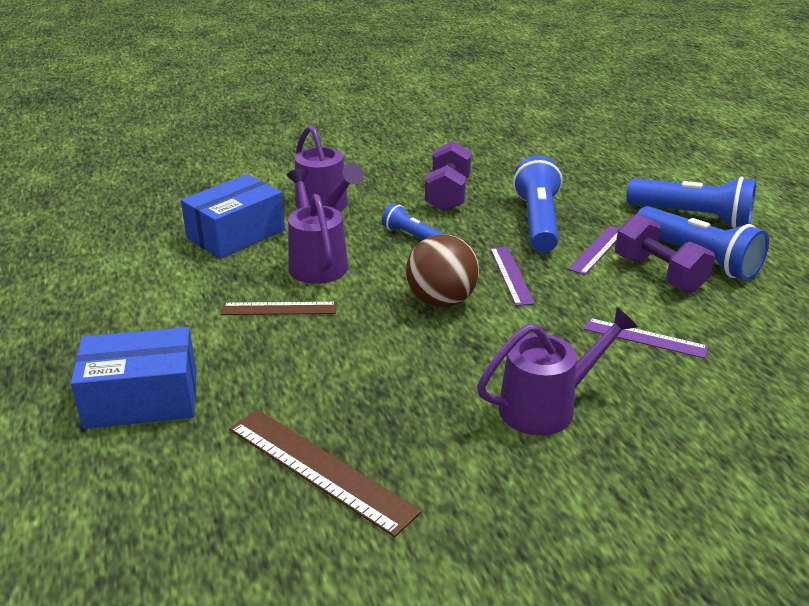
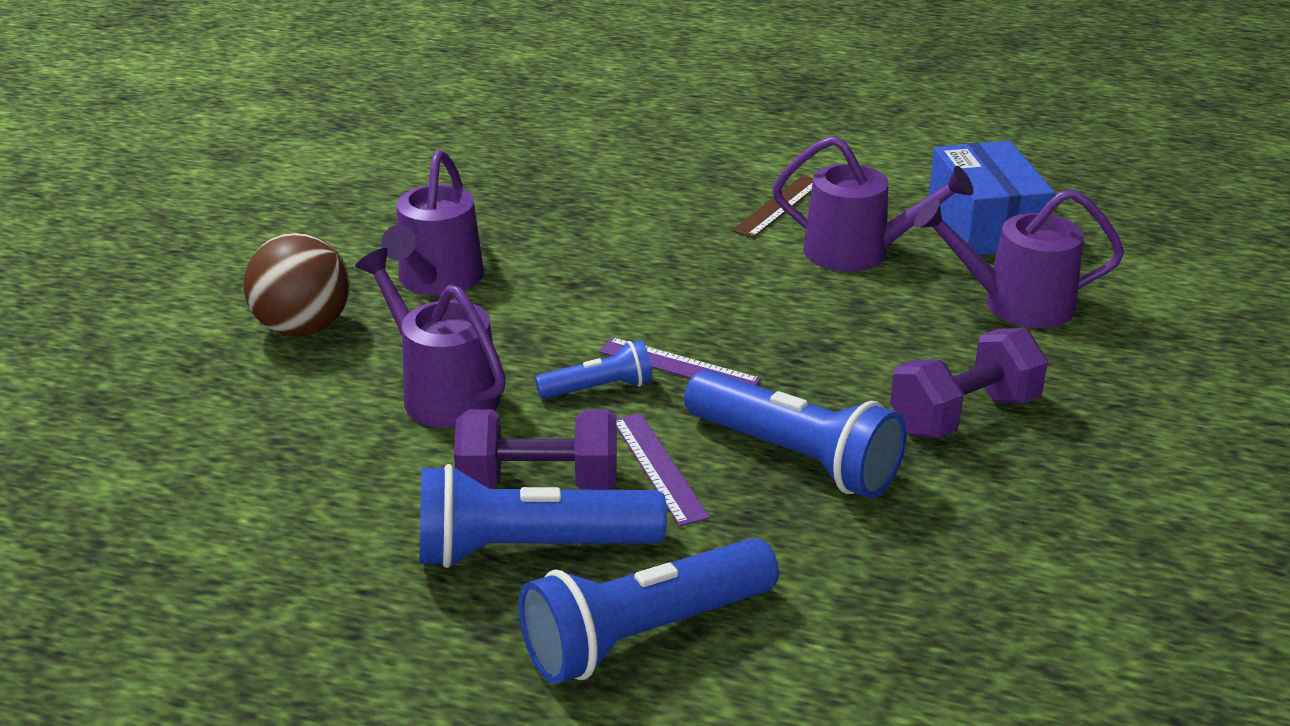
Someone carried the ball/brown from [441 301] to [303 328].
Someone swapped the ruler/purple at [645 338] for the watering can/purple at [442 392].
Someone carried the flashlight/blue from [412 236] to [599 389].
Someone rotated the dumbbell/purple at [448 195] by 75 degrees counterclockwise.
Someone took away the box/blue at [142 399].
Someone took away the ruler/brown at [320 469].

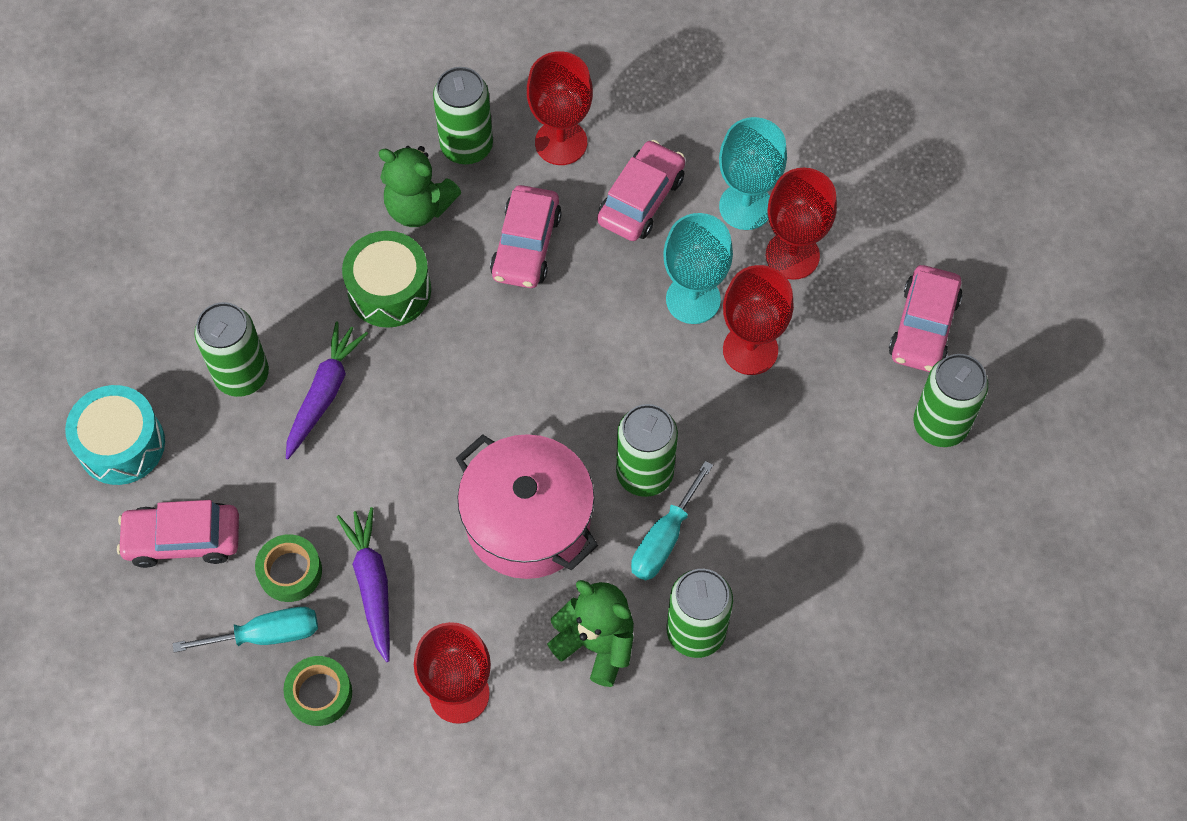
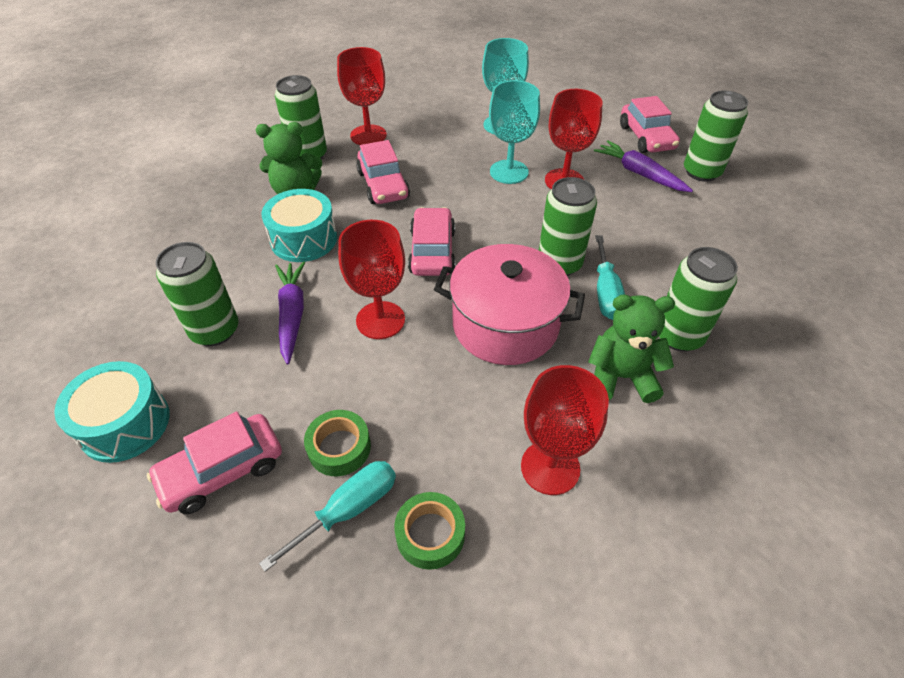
Someone repainted the drum/green at [389 290], which became the drum/turquoise at [304 239].
Someone carried the goblet/red from [792 255] to [380 320].
Someone carried the car/pink from [641 199] to [432 251].
Someone carried the carrot/purple from [372 585] to [639 174].

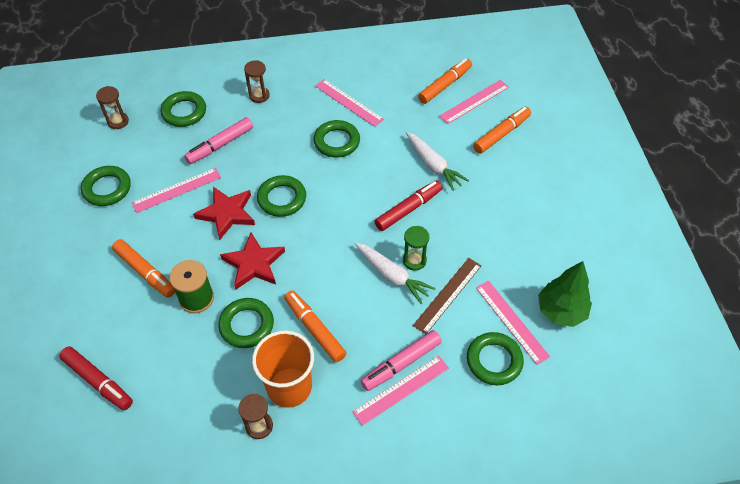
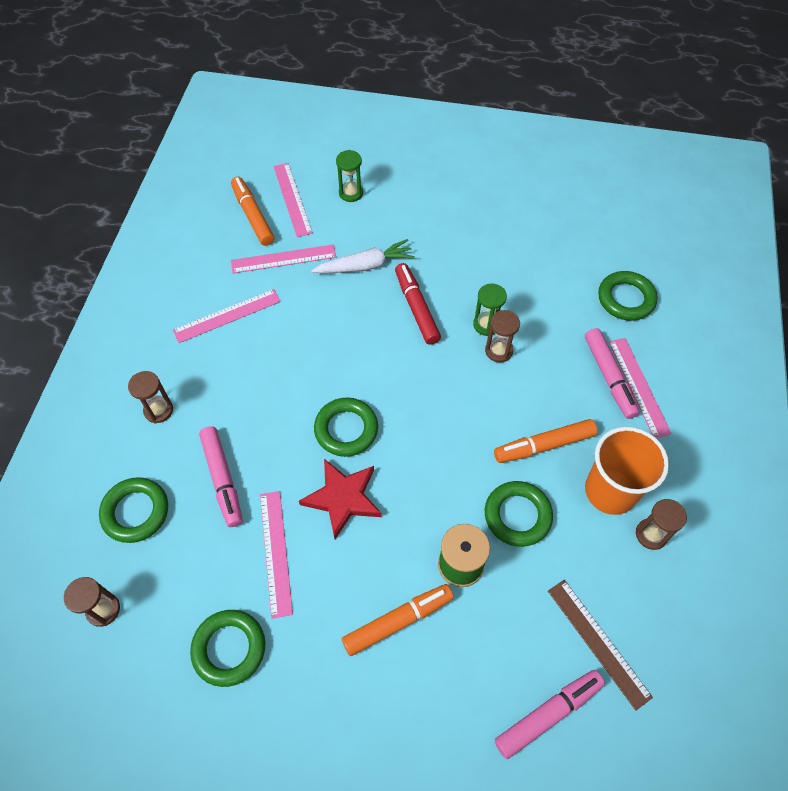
Someone carried the ruler/pink from [512 321] to [283 259].
Someone swapped the marker/orange at [501 134] for the hourglass/green at [351 193].
Someone swapped the carrot/white at [392 275] for the hourglass/brown at [498 351].
Someone repainted the marker/red at [98 381], which became the marker/pink at [548 714].
Someone carried the ruler/brown from [447 295] to [598 642].
Someone took away the star/red at [254 264].
Someone took away the ring/green at [337 142].
Someone took away the tree/green at [561 311].

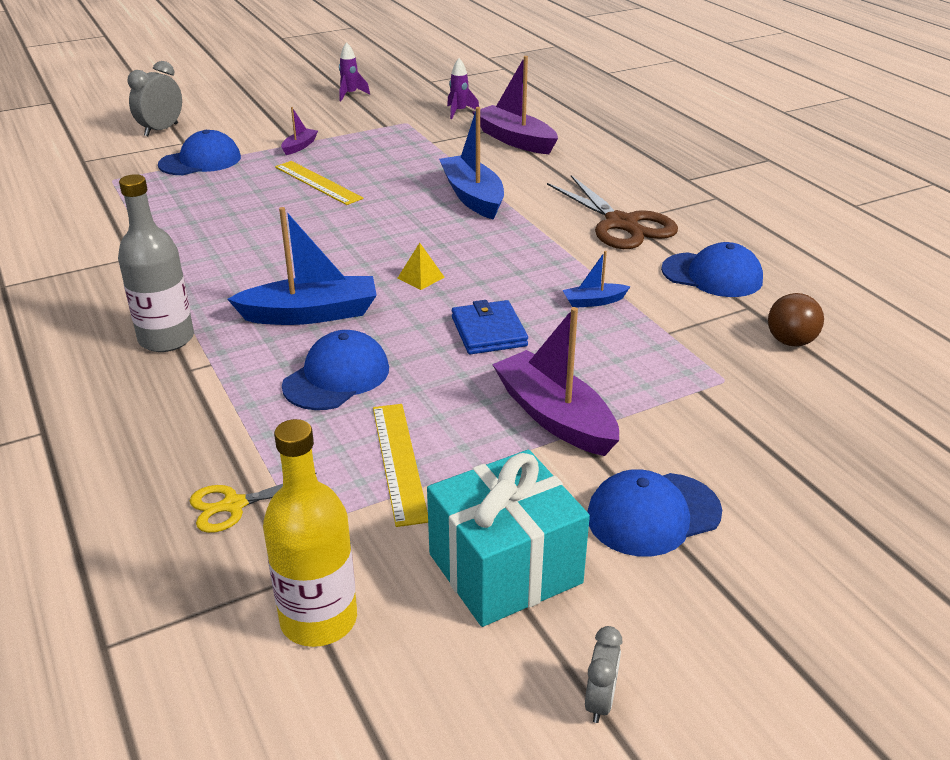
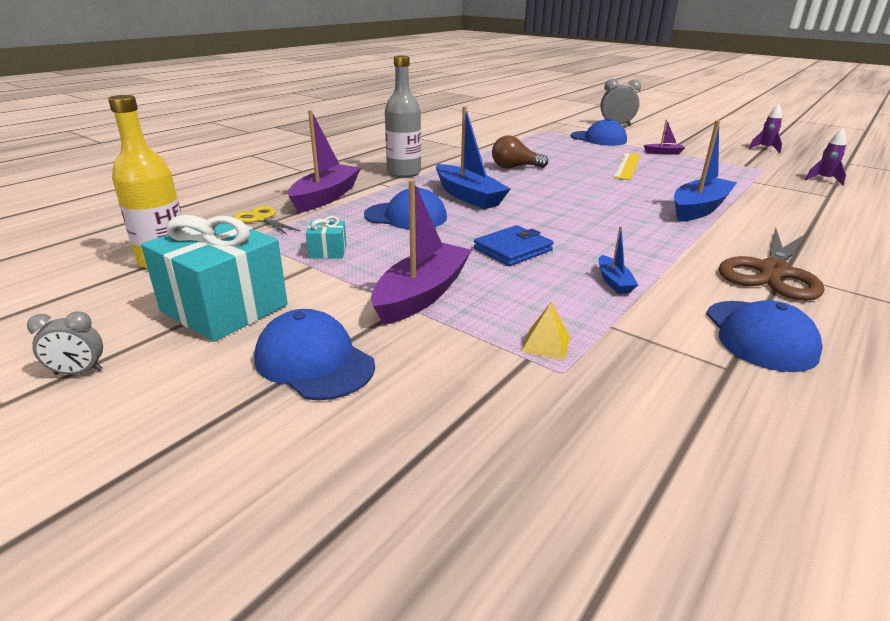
Someone carried the boat/purple from [514 140] to [325 197].
Someone swapped the ruler/yellow at [399 461] for the gift/turquoise at [328 251].
Someone carried the light bulb/brown from [792 335] to [514 167].
Someone carried the pyramid/yellow from [420 277] to [546 344].
Someone rotated the boat/blue at [594 301] by 150 degrees counterclockwise.

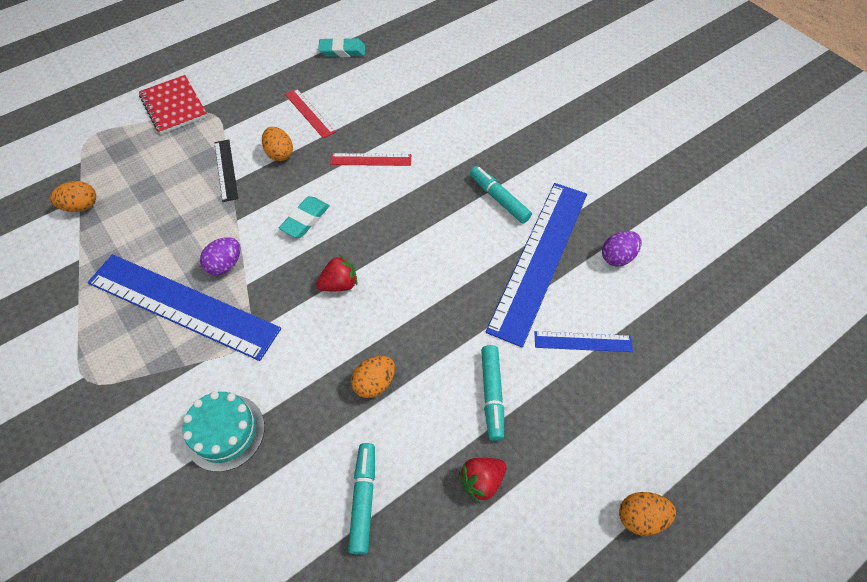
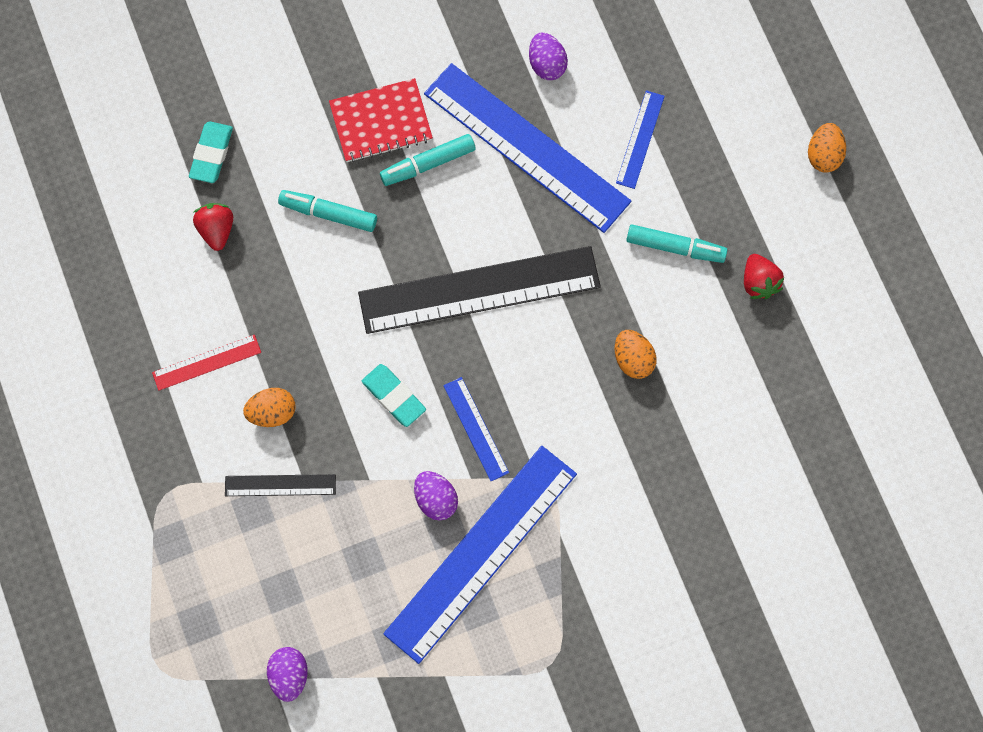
Someone carried the eraser/turquoise from [342 51] to [211 154].
Someone carried the strawberry/red from [339 284] to [216 230].
Someone repainted the egg/orange at [81 206], which became the egg/purple at [289 675].
Someone carried the marker/turquoise from [363 499] to [328 214].
Someone carried the notebook/red from [174 106] to [381 122].
Someone put down the ruler/black at [479 290].
Someone put down the ruler/blue at [476 429].
Someone took away the cake/turquoise at [225 432].
Someone took away the ruler/red at [371 159].

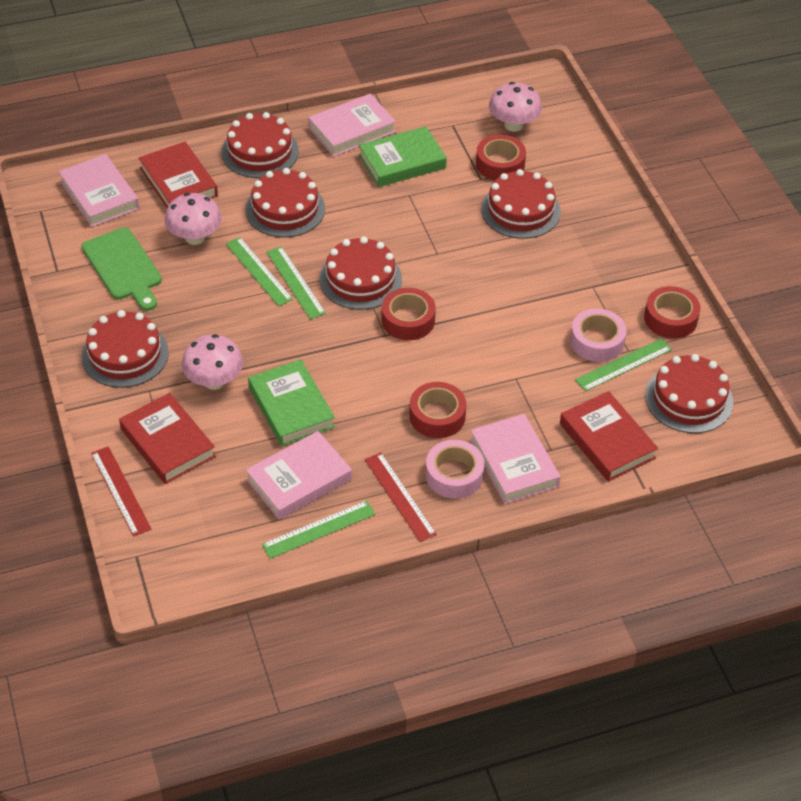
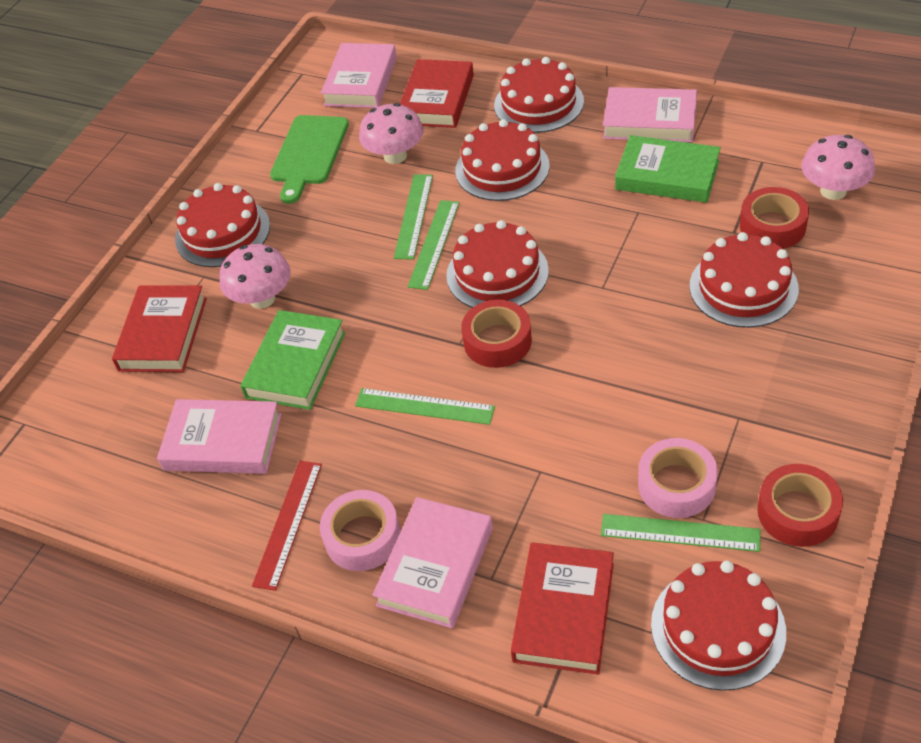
Someone carried the ruler/green from [319 529] to [424 406].
Someone took away the ruler/red at [120 490].
Someone took away the tape/red at [437 416].

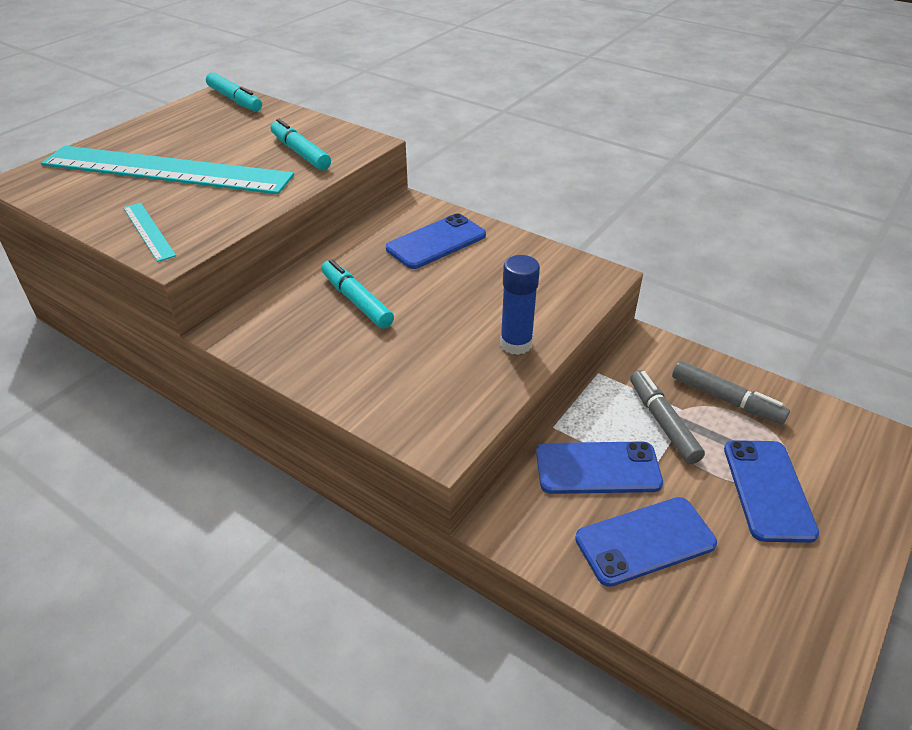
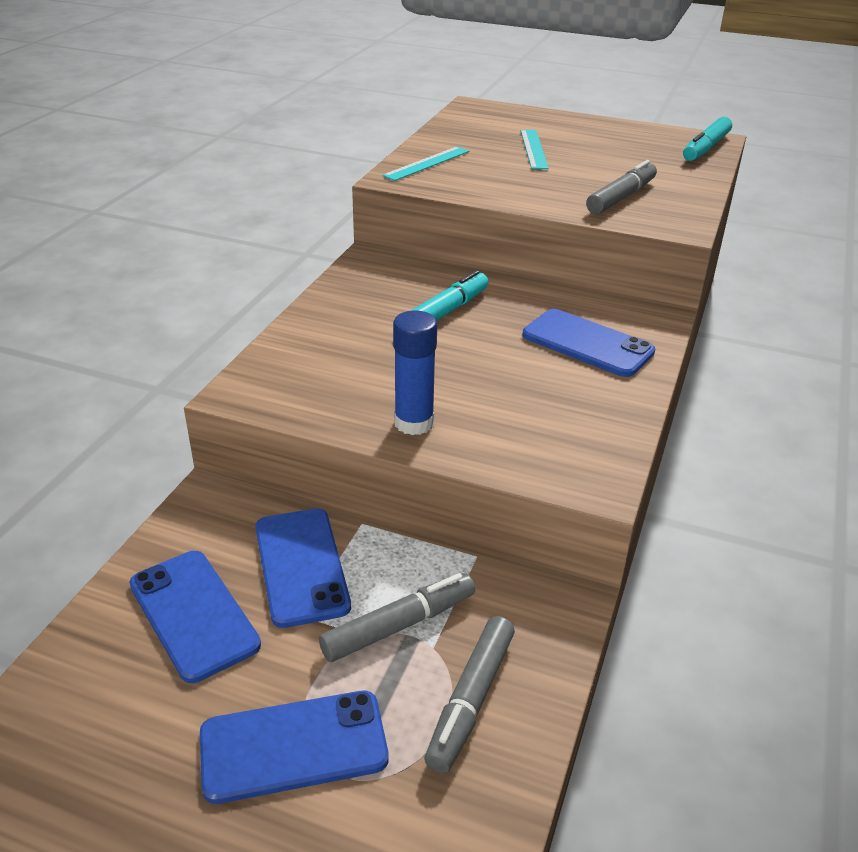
Someone scaled the ruler/turquoise at [166 170] by 0.41.
Someone repainted the marker/turquoise at [300 153], which became the marker/grey at [621 197].

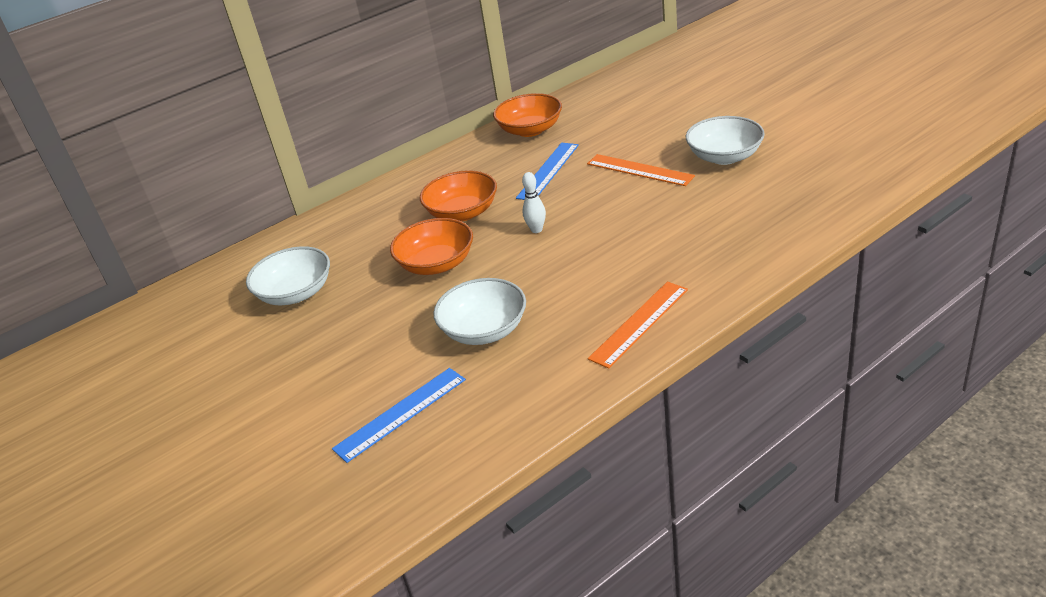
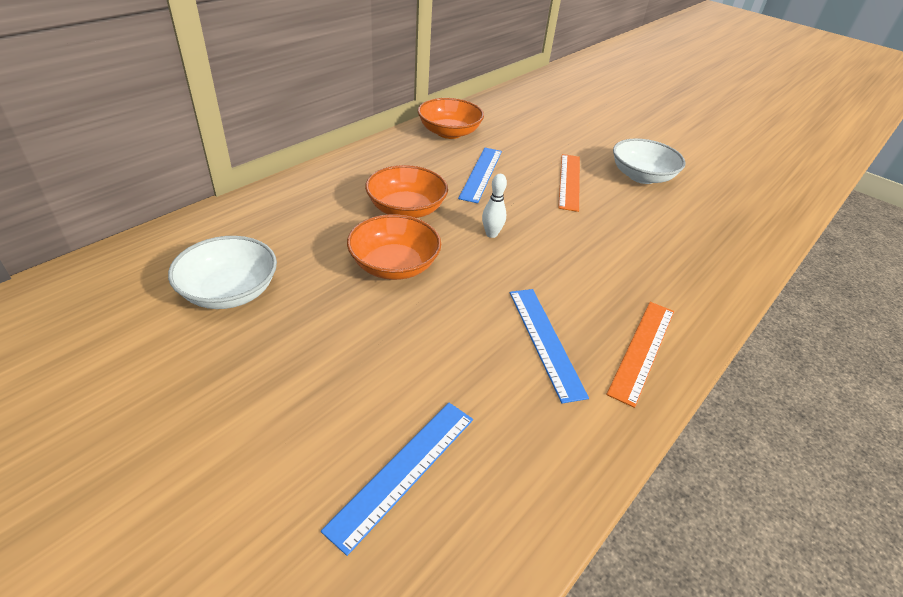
Someone put down the ruler/blue at [545 341].
Someone rotated the ruler/orange at [639 170] by 75 degrees clockwise.
Someone took away the bowl/white at [484 330].

